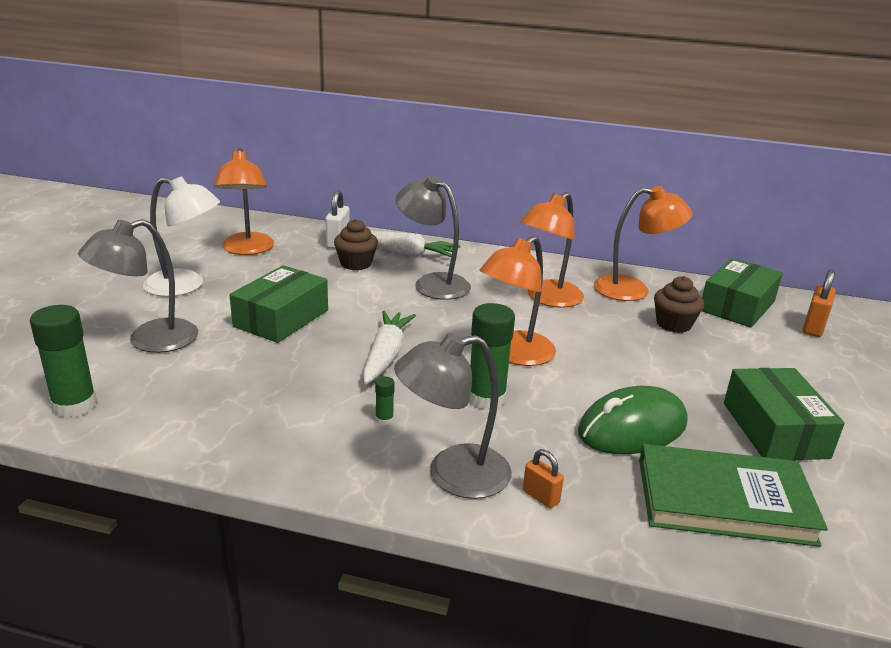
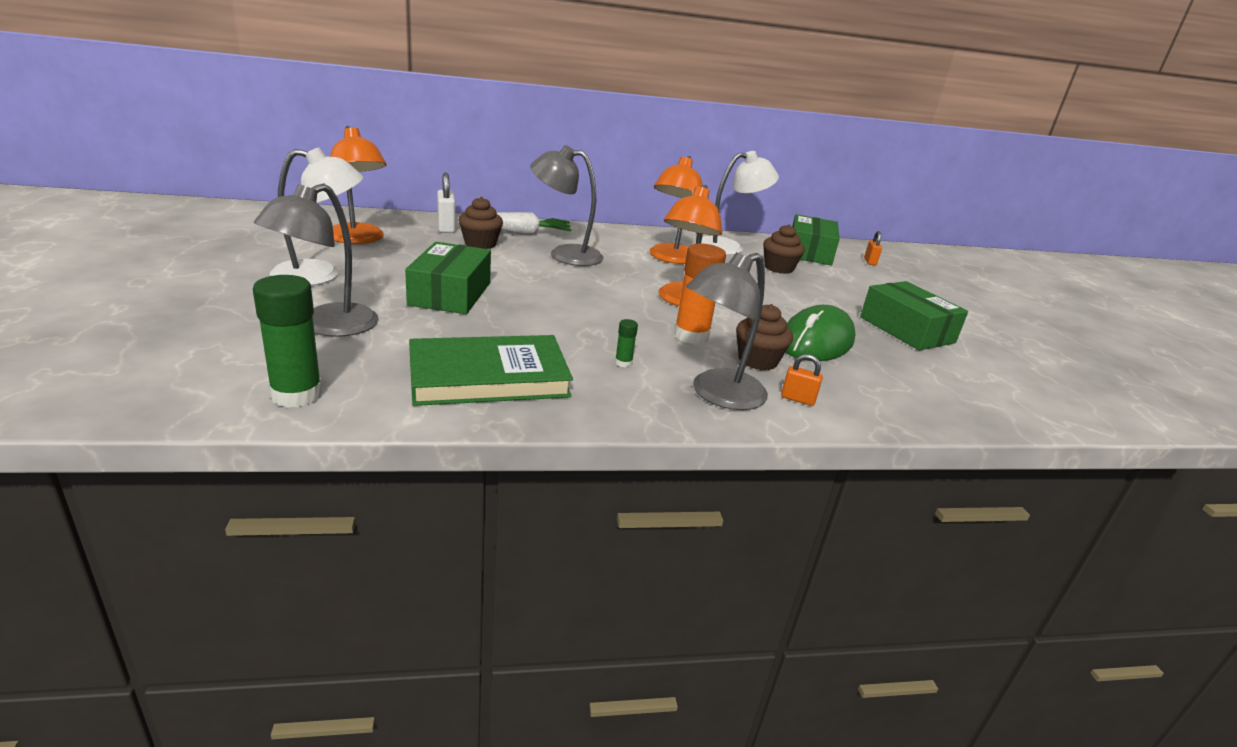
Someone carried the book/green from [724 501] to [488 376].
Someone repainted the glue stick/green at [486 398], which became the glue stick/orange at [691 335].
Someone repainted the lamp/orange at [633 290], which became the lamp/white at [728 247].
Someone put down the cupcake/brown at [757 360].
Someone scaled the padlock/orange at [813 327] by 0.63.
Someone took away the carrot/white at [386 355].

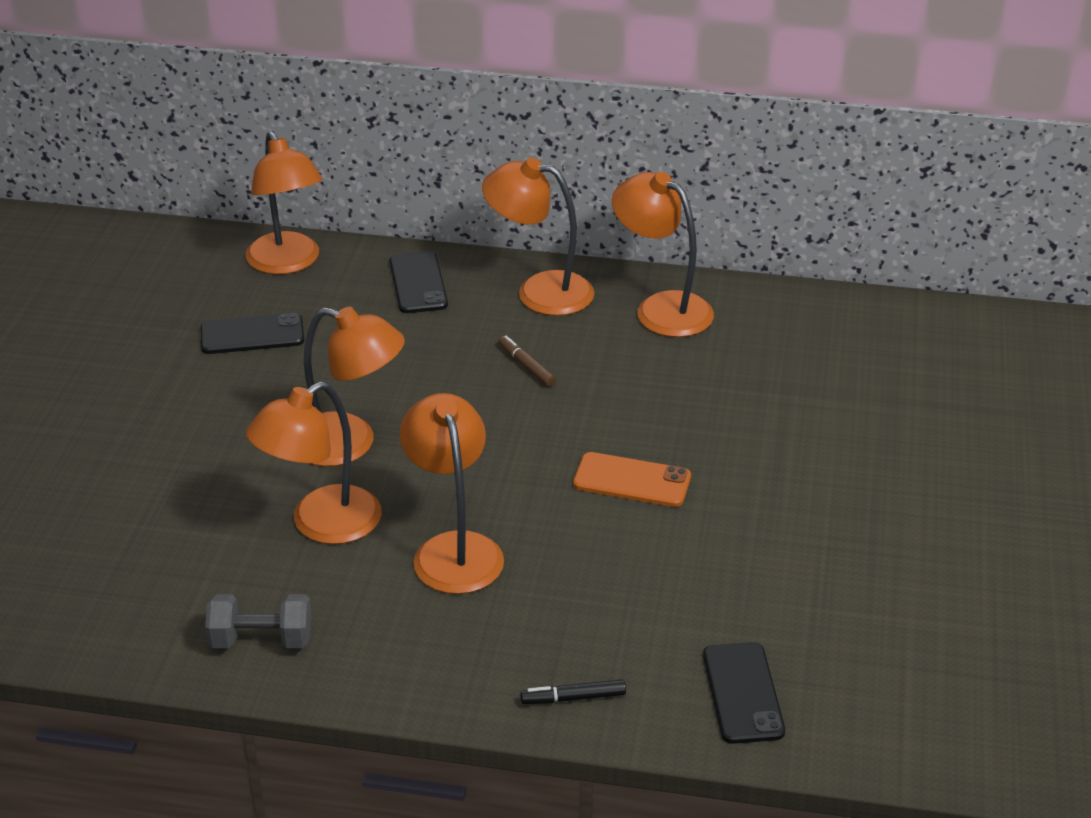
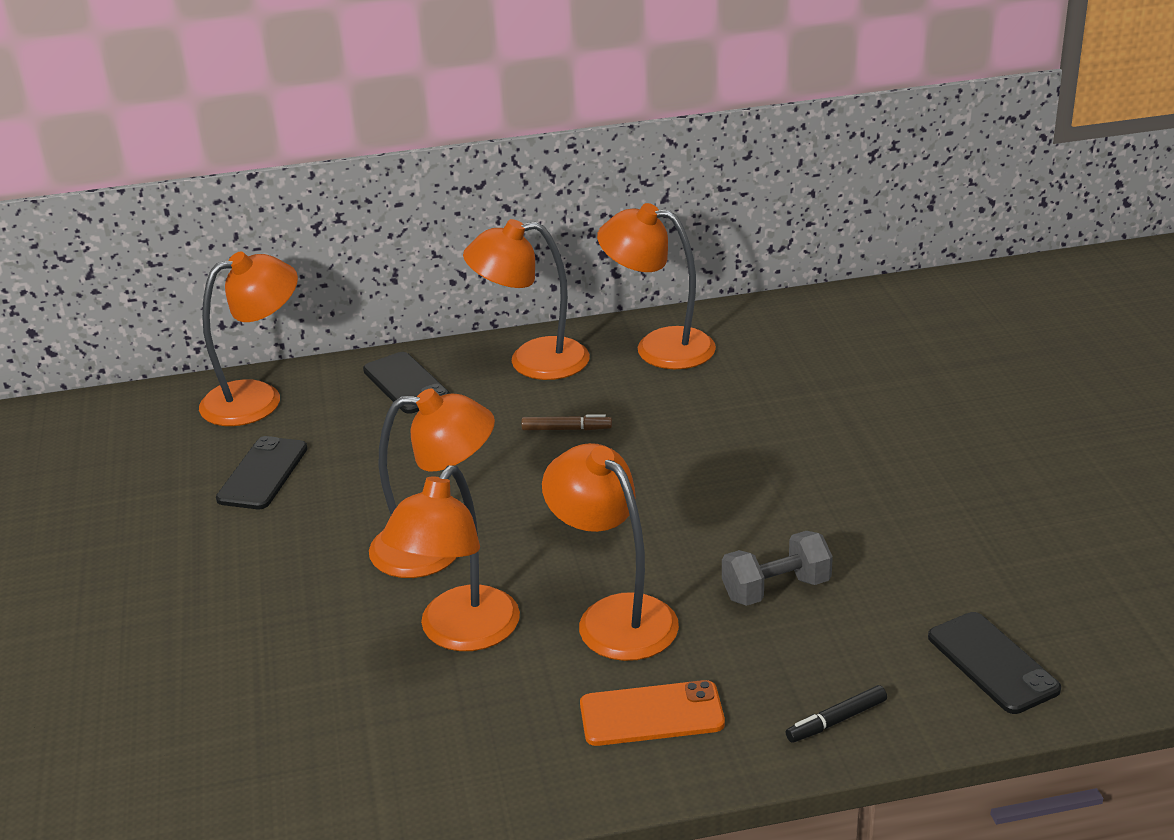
Someone rotated the lamp/orange at [288 263] by 75 degrees counterclockwise.
Someone rotated the phone/black at [252 335] by 45 degrees counterclockwise.
Someone rotated the marker/brown at [526 366] by 150 degrees clockwise.
Someone carried the phone/orange from [632 481] to [651 714].
Someone carried the dumbbell/grey from [261 640] to [776 589].

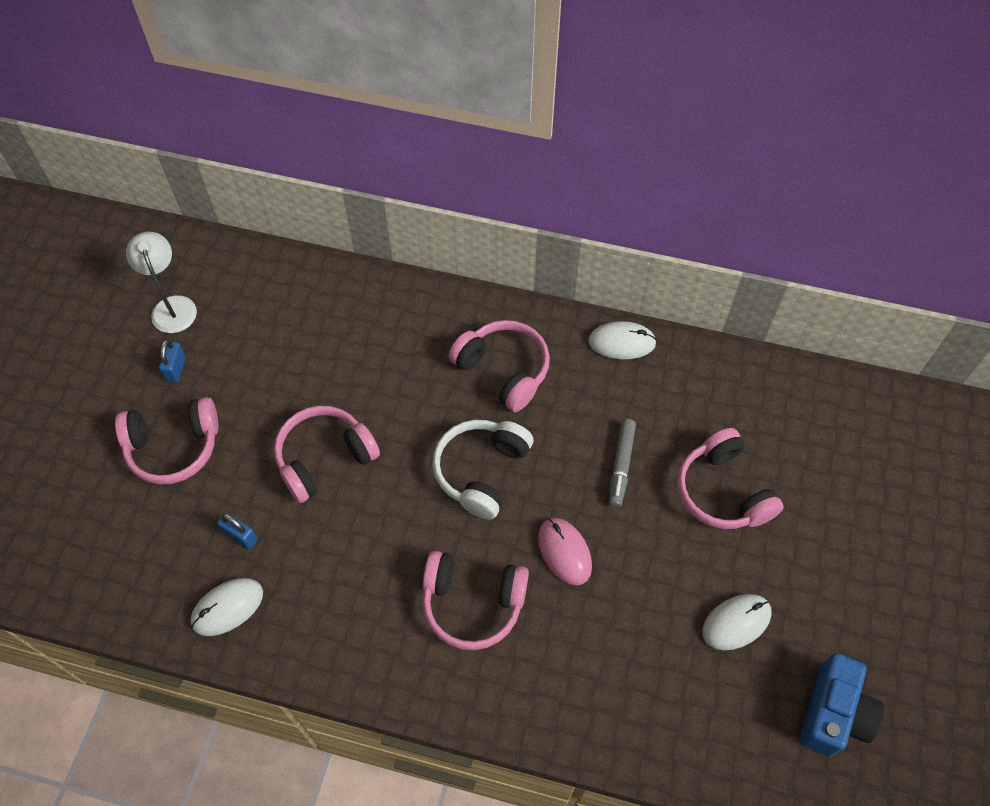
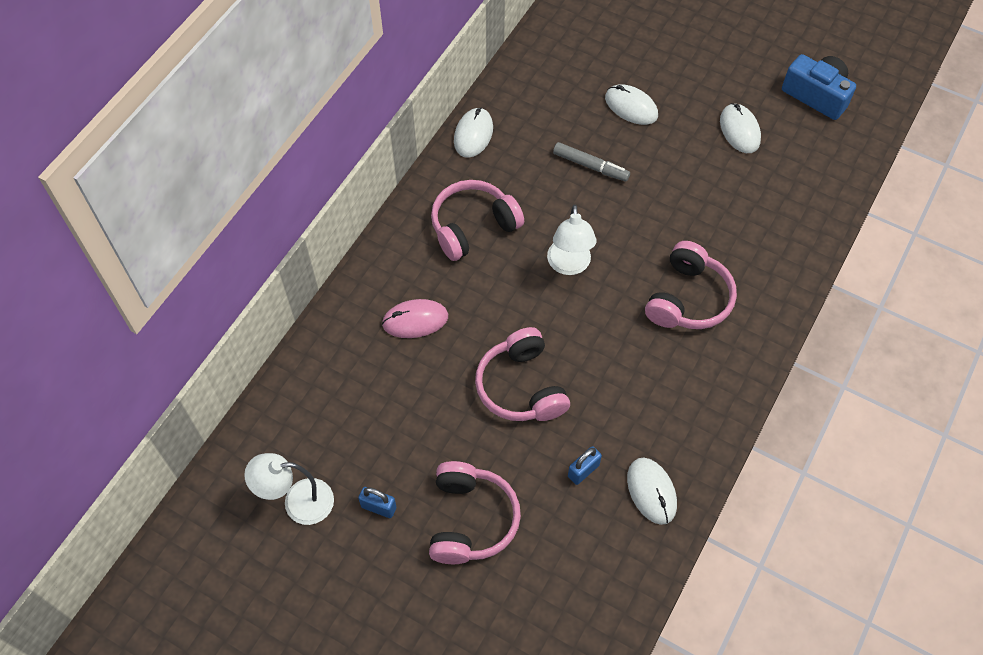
Someone carried the mouse/pink from [564 552] to [415 320].
Someone swapped the headphones/white at [482 471] for the lamp/white at [569 265].
Someone swapped the headphones/pink at [723 491] for the mouse/white at [631 107].

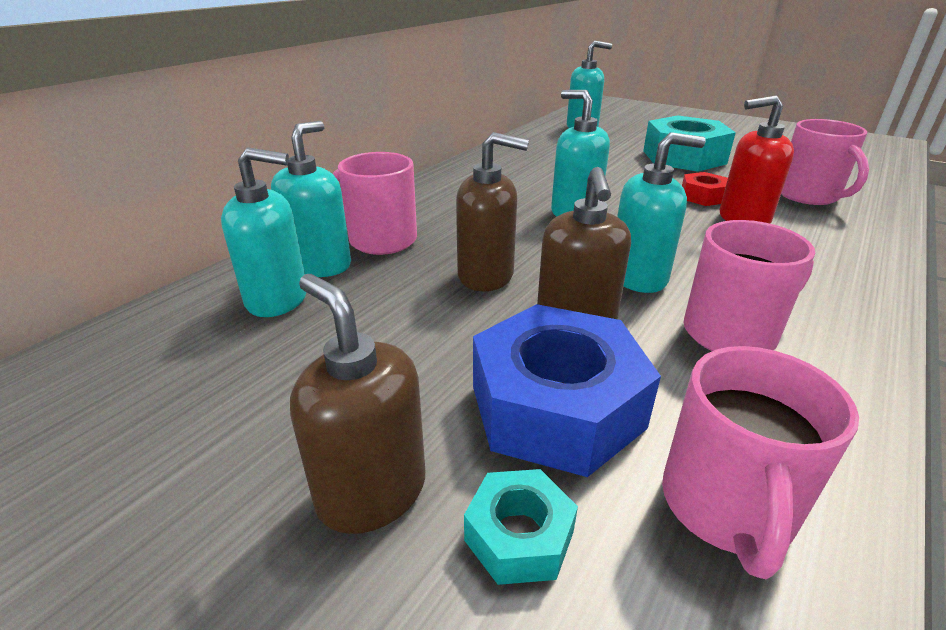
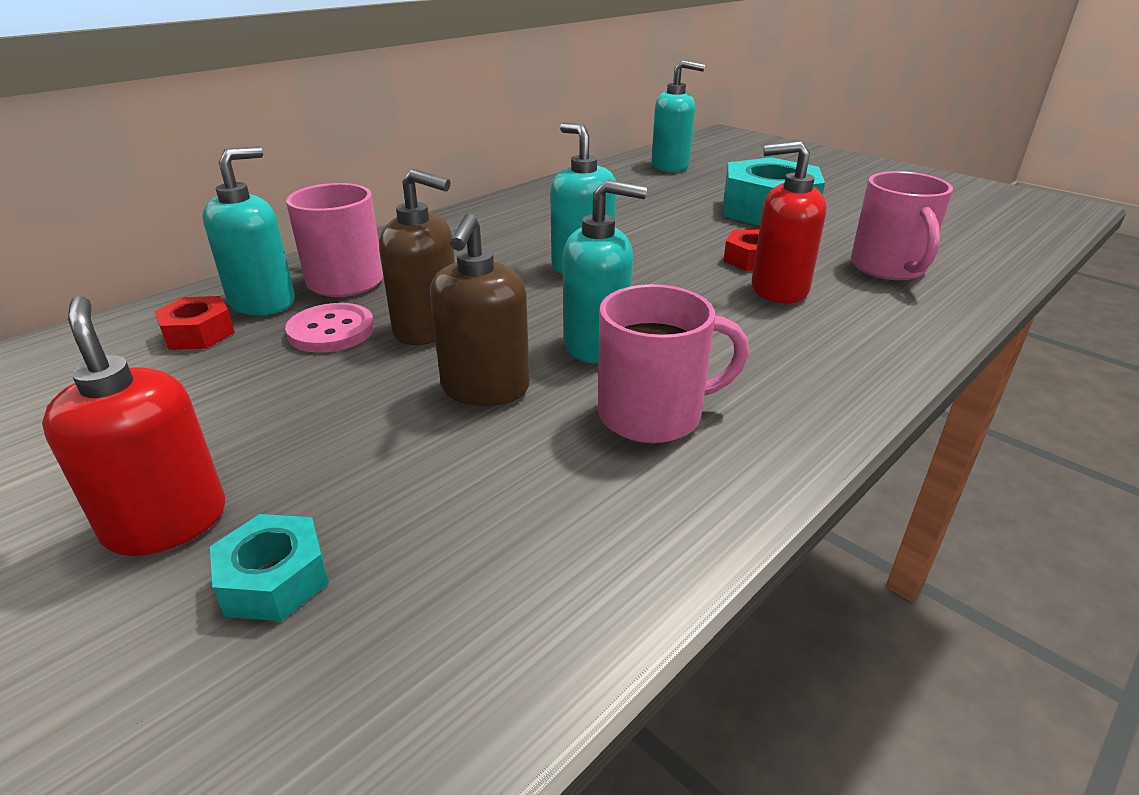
Someone repainted the soap dispenser/brown at [371 491], which became the soap dispenser/red at [167 522].
Someone swapped the soap dispenser/turquoise at [278 299] for the nut/red at [198 333].
Someone put down the button/pink at [331 331].
Someone took away the nut/blue at [556 407].
Someone took away the mug/pink at [727 507].

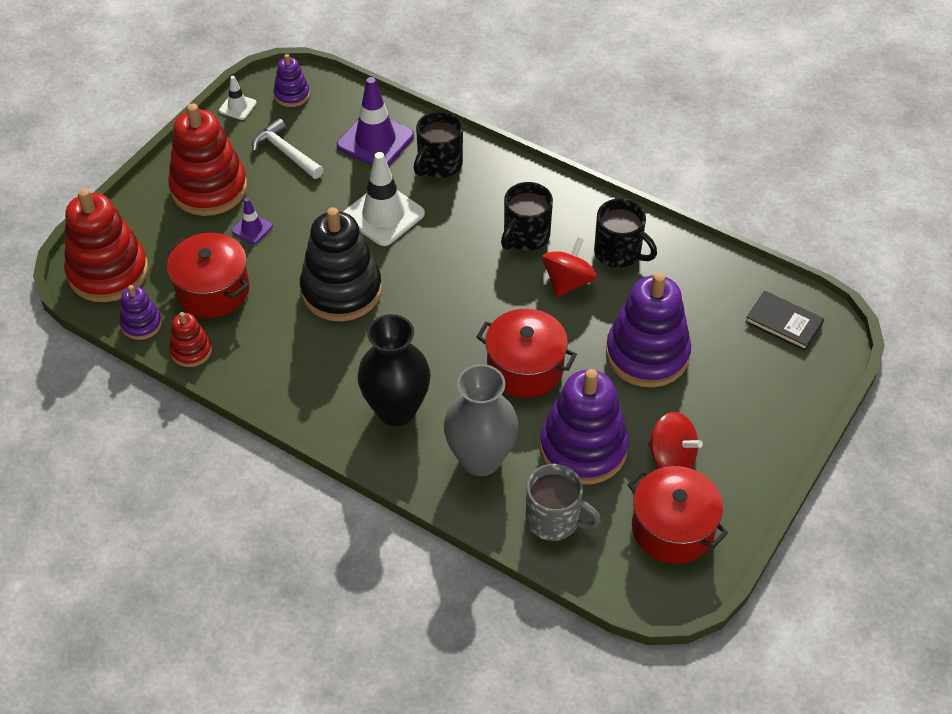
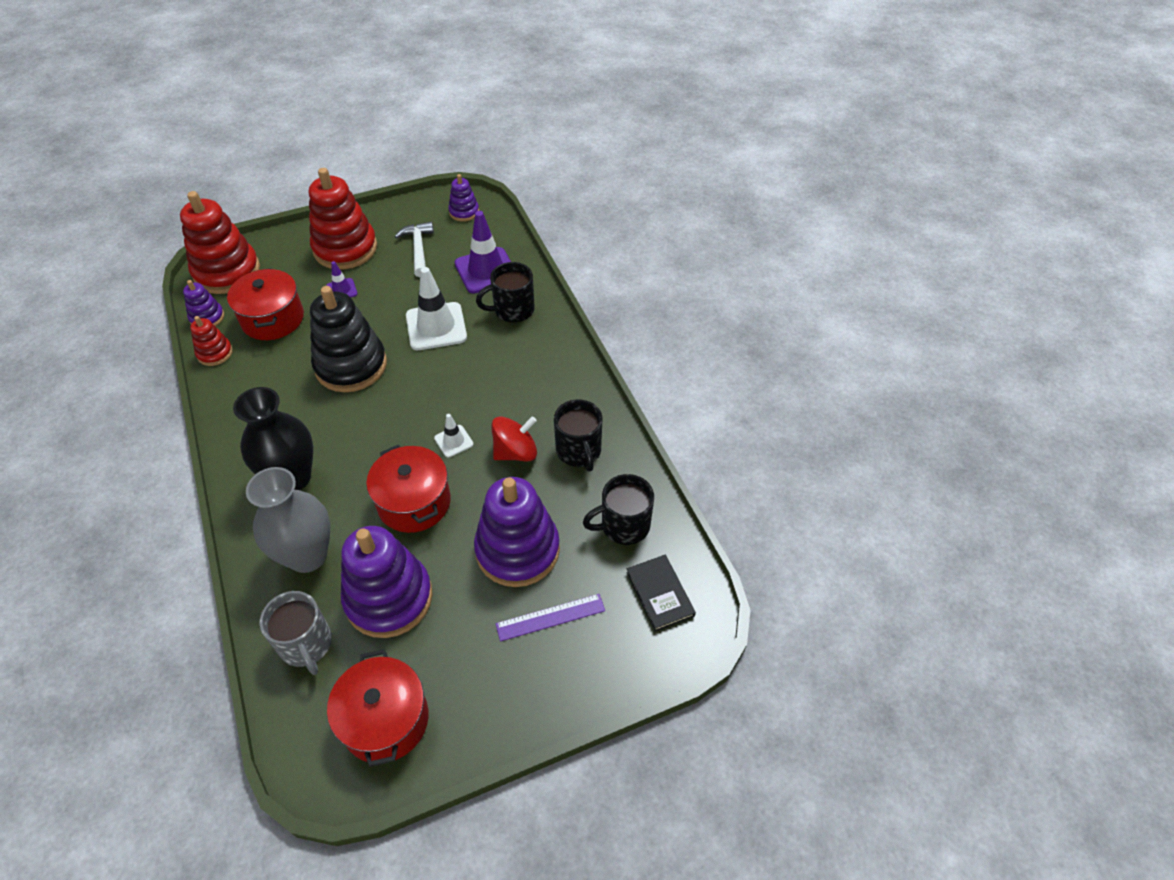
Someone carried the traffic cone/white from [237 107] to [454 441].
Someone put down the ruler/purple at [550 617].
Someone carried the mug/black from [525 236] to [623 525].
Someone took away the spinning top/red at [671 458].

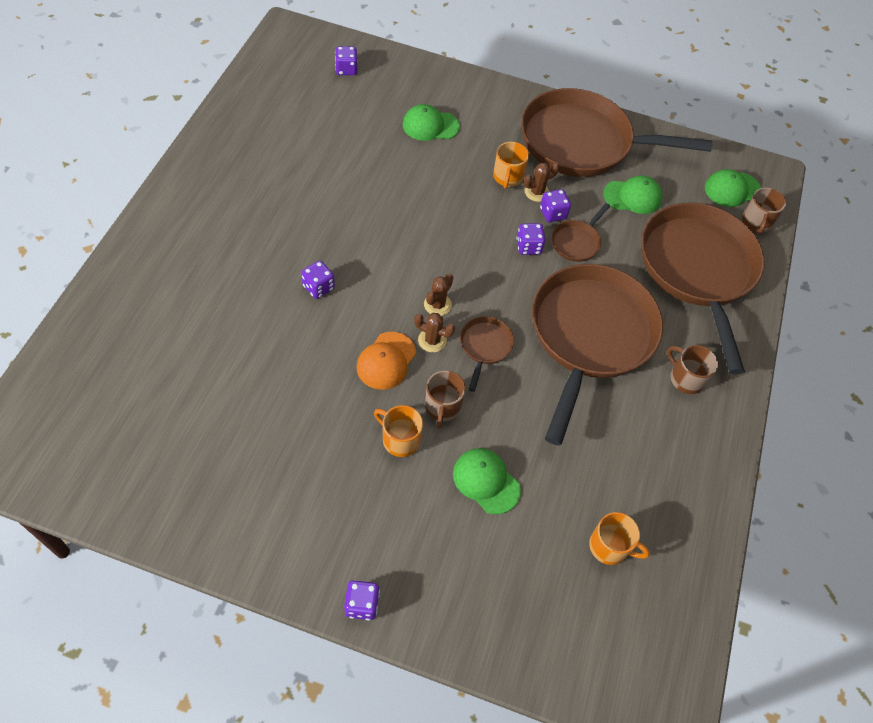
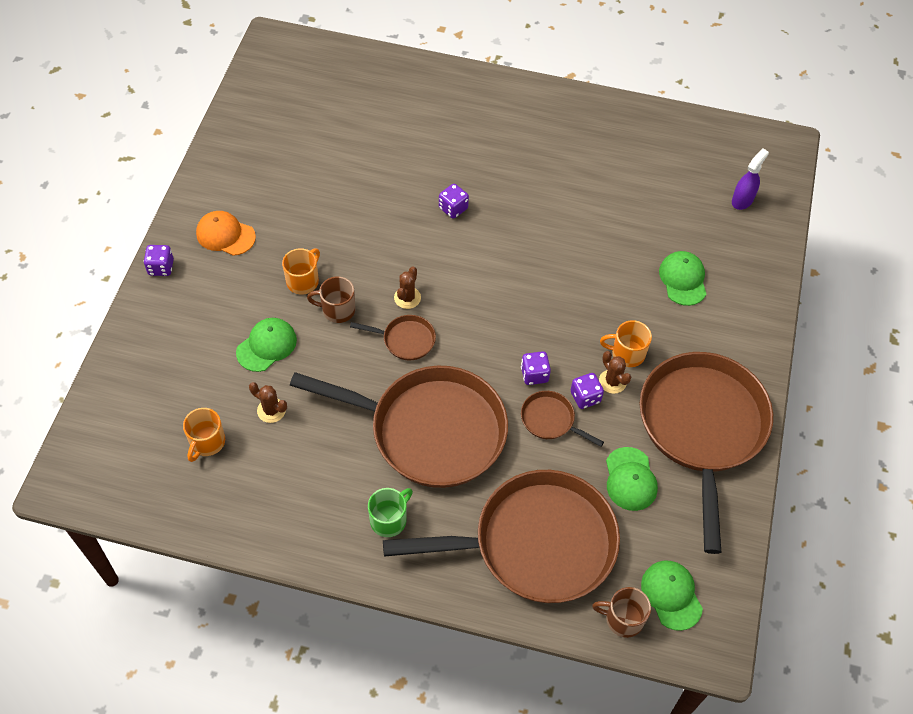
Someone carried the cap/orange from [386 361] to [225 235].
Someone carried the cactus/brown from [437 304] to [271 410].
Someone repainted the mug/brown at [686 378], which became the mug/green at [389 520].
Someone swapped the dice/purple at [346 69] for the spray bottle/purple at [742 200].

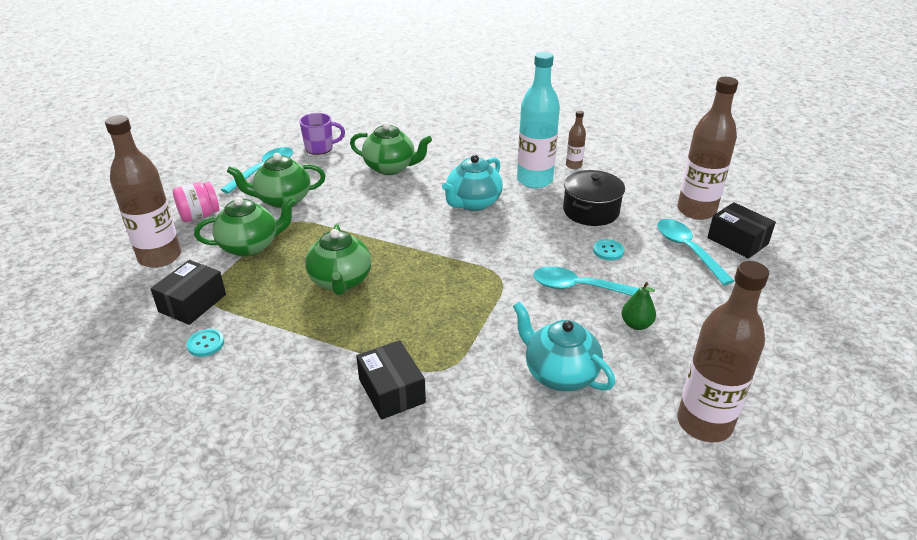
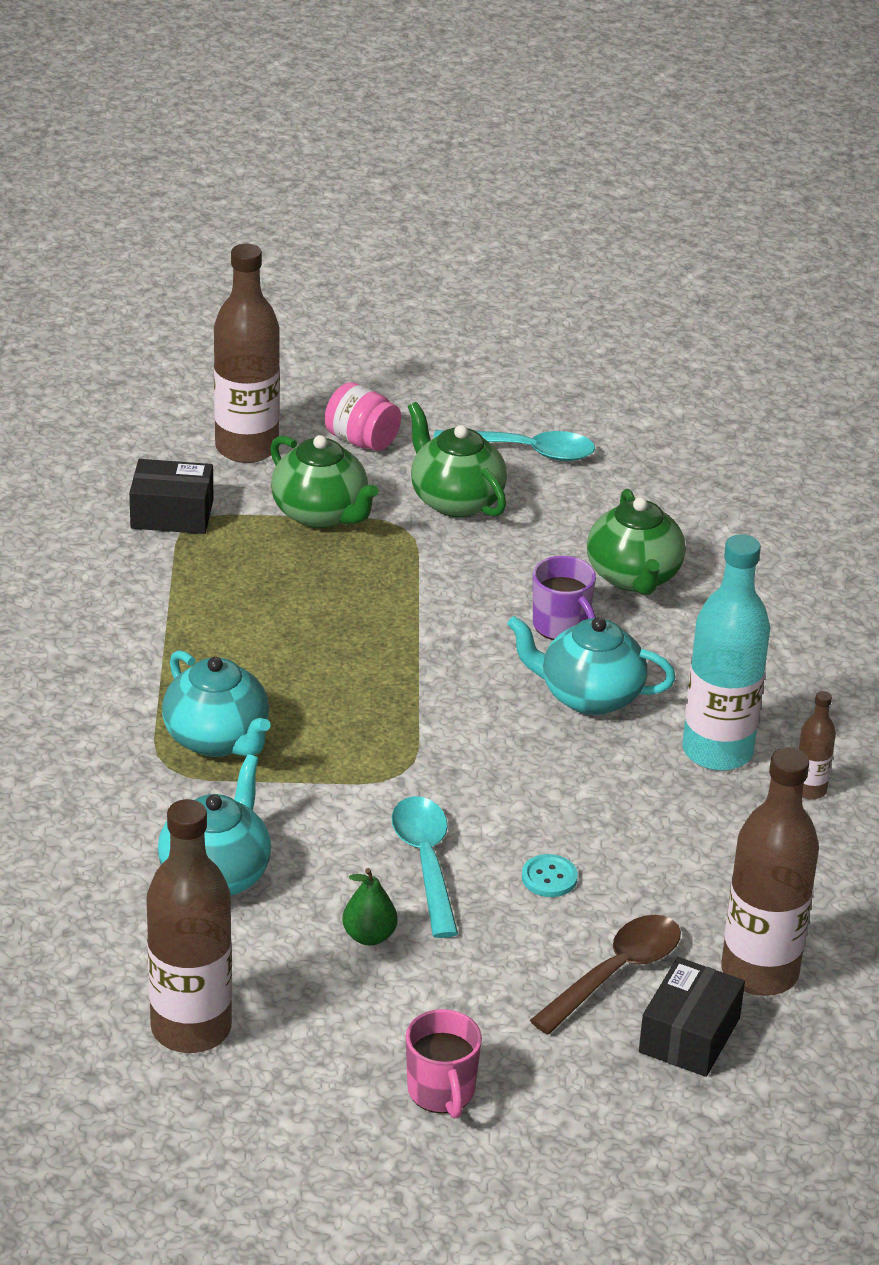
Someone put down the teapot/turquoise at [218 739].
Someone put down the mug/pink at [441 1092].
Someone repainted the spoon/turquoise at [687 250], which became the spoon/brown at [615 973].
Someone carried the mug/purple from [320 148] to [562 626].
Someone took away the button/turquoise at [206 344].
Someone took away the teapot/green at [340 281].
Someone took away the box/black at [391 391].
Someone took away the pot/black at [591 211].

